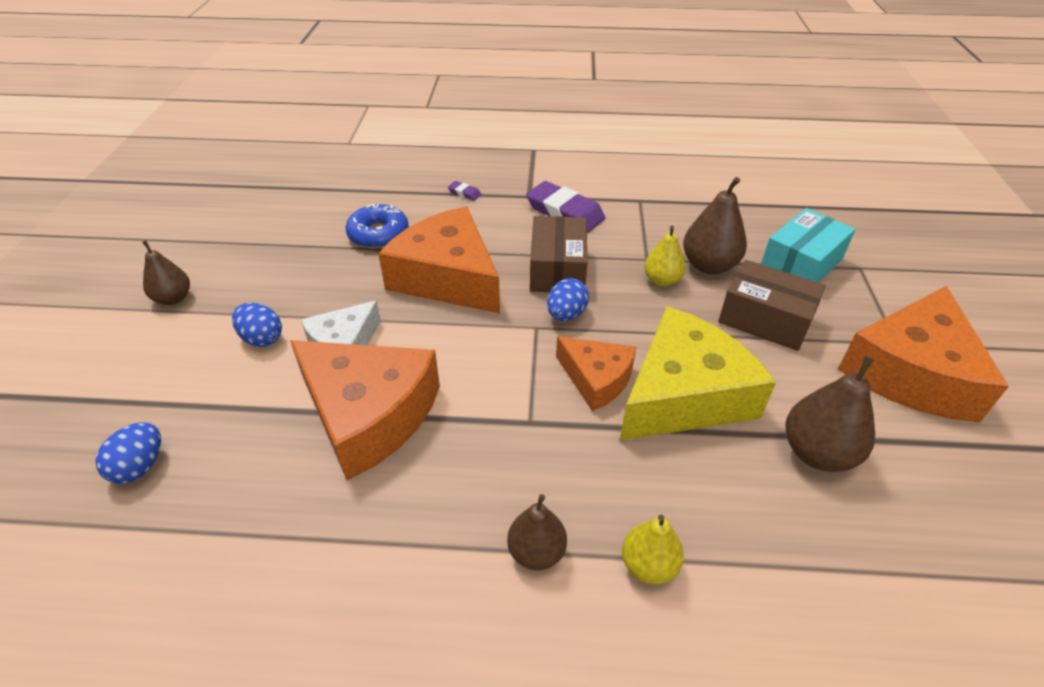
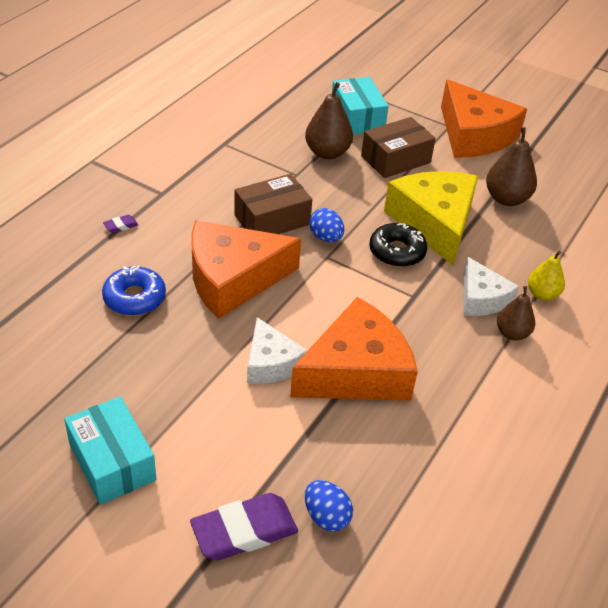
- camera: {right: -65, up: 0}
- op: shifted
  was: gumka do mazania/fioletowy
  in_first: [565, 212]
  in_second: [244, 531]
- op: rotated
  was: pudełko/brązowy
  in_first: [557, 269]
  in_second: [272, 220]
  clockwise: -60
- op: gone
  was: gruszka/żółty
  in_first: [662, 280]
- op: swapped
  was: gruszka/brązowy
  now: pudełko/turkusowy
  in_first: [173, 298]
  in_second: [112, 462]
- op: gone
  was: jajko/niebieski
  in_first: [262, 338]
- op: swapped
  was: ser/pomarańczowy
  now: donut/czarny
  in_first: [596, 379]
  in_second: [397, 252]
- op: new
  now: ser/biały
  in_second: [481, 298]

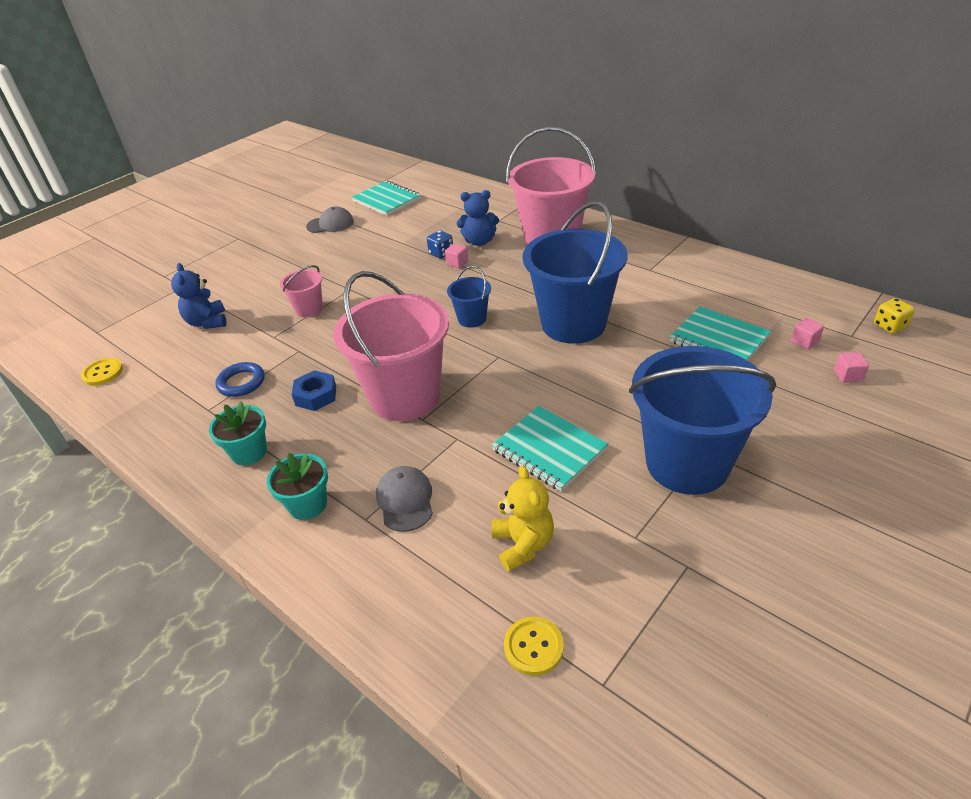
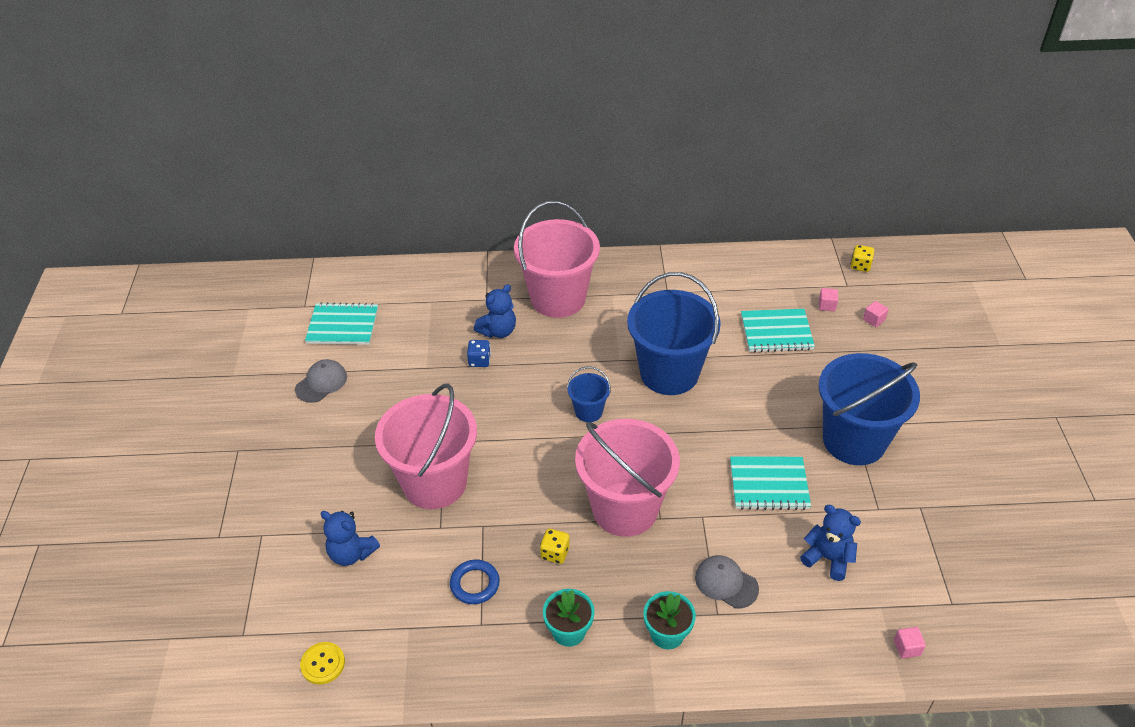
- camera: {right: -45, up: 5}
- op: shifted
  was: sześcian/różowy
  in_first: [457, 263]
  in_second: [907, 648]
- op: scaled
  was: wiadro/różowy
  in_first: [309, 309]
  in_second: [434, 483]
  ratio: 2.19
- op: swapped
  was: nakrętka/niebieski
  now: kostka do gry/żółty
  in_first: [316, 395]
  in_second: [555, 553]
- op: repainted
  was: miś/żółty
  now: miś/niebieski
  in_first: [523, 544]
  in_second: [828, 558]
- op: gone
  was: guzik/żółty
  in_first: [533, 647]

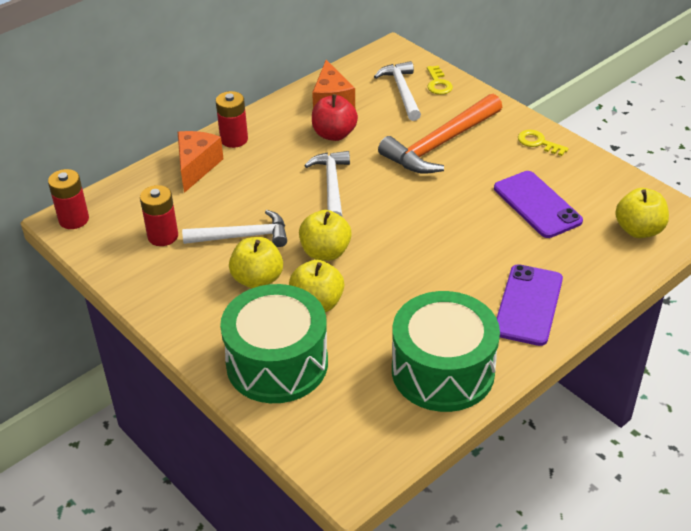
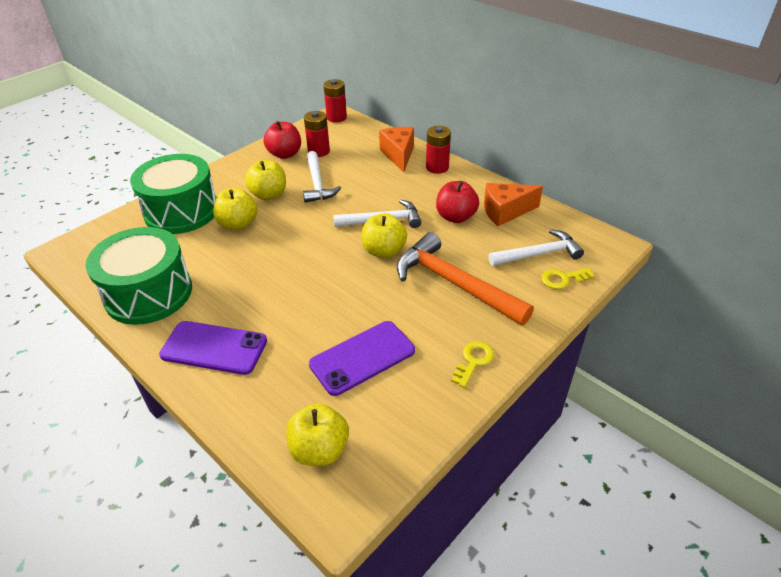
- camera: {right: 85, up: 0}
- op: rotated
  was: ser/pomarańczowy
  in_first: [196, 167]
  in_second: [399, 155]
  clockwise: -105
- op: shifted
  was: jabłko/żółty
  in_first: [325, 252]
  in_second: [384, 251]
- op: new
  now: jabłko/czerwony
  in_second: [285, 154]

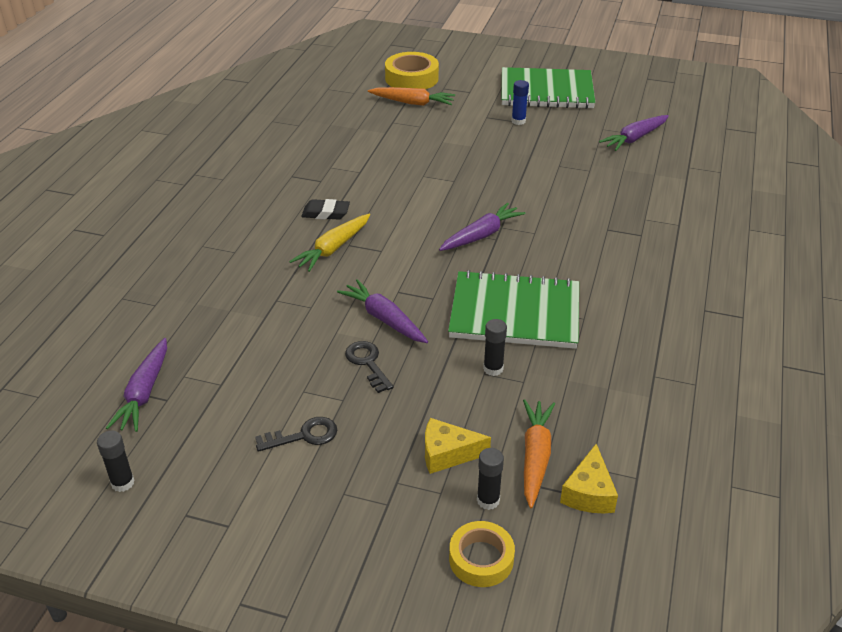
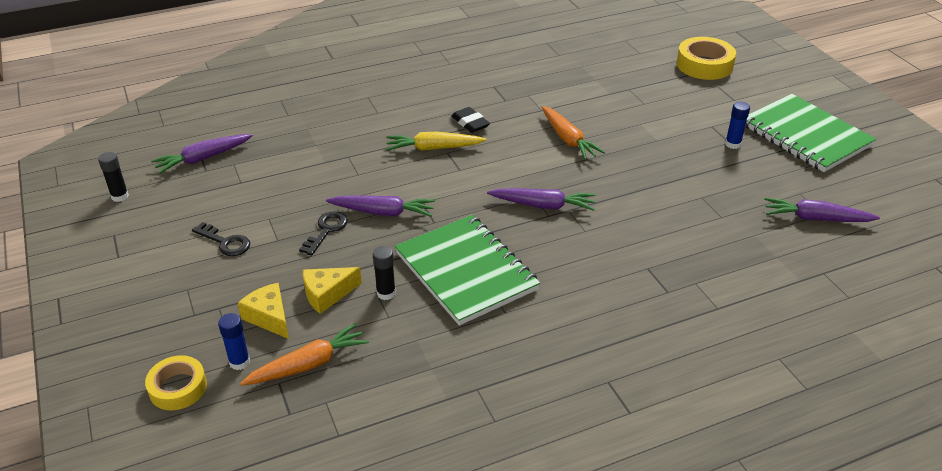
- camera: {right: 50, up: 0}
- op: shifted
  was: marchewka/pomarańczowy
  in_first: [412, 103]
  in_second: [568, 139]
- op: rotated
  was: marchewka/fioletowy
  in_first: [384, 319]
  in_second: [383, 212]
  clockwise: 90
- op: shifted
  was: ser/żółty
  in_first: [589, 493]
  in_second: [327, 294]
- op: repainted
  was: klej w sztyfcie/czarny
  now: klej w sztyfcie/niebieski
  in_first: [488, 500]
  in_second: [239, 362]

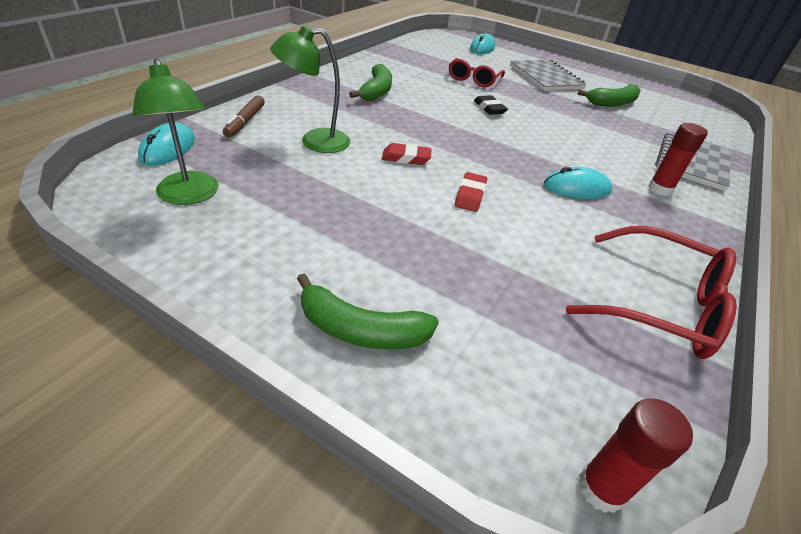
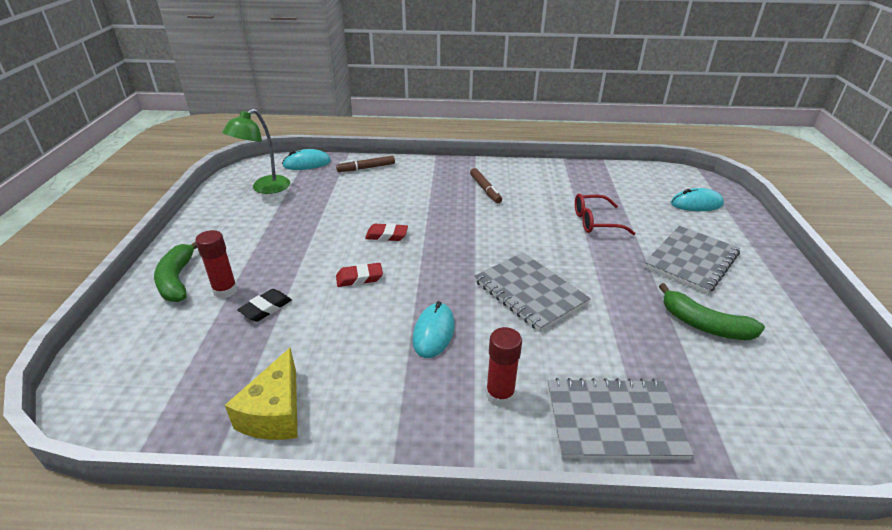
- camera: {right: 65, up: -5}
- op: gone
  was: lampka/zielony
  in_first: [315, 141]
- op: swapped
  was: banan/zielony
  now: flamaster/brązowy
  in_first: [376, 91]
  in_second: [485, 189]
- op: shifted
  was: gumka do mazania/czarny
  in_first: [489, 108]
  in_second: [266, 308]
- op: rotated
  was: gumka do mazania/czerwony
  in_first: [406, 158]
  in_second: [386, 235]
  clockwise: -60
- op: rotated
  was: myszka/turkusowy
  in_first: [576, 188]
  in_second: [434, 332]
  clockwise: 45
- op: swapped
  was: okulary/czerwony
  now: ser/żółty
  in_first: [658, 304]
  in_second: [275, 413]
- op: shifted
  was: klej w sztyfcie/czerwony
  in_first: [601, 488]
  in_second: [225, 290]
- op: new
  now: zeszyt/szary
  in_second: [530, 292]

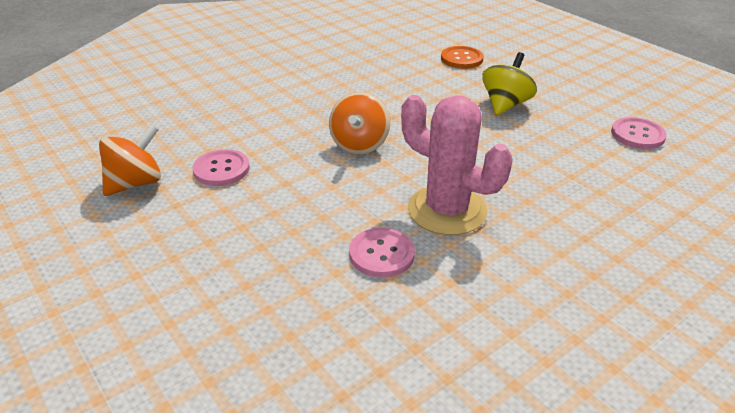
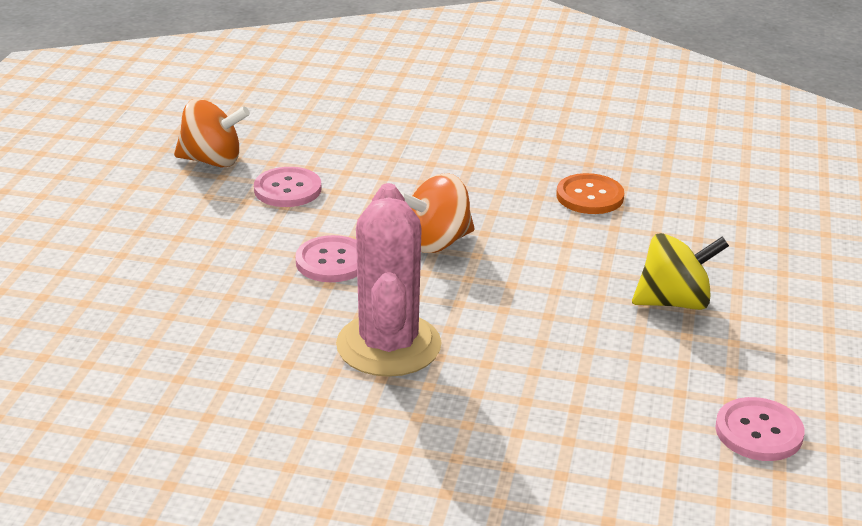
- camera: {right: 50, up: -5}
- op: shifted
  was: guzik/pomarańczowy
  in_first: [461, 59]
  in_second: [589, 196]
- op: shifted
  was: guzik/różowy
  in_first: [381, 254]
  in_second: [332, 261]

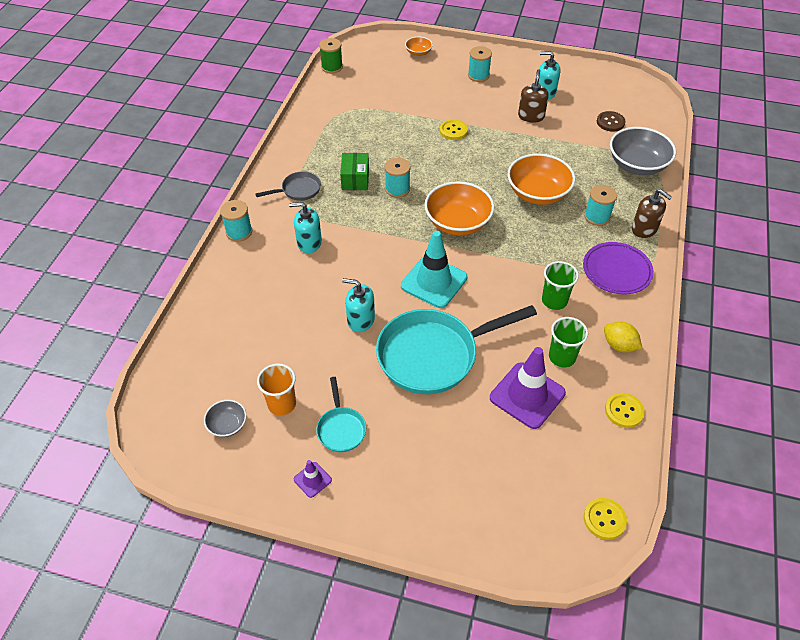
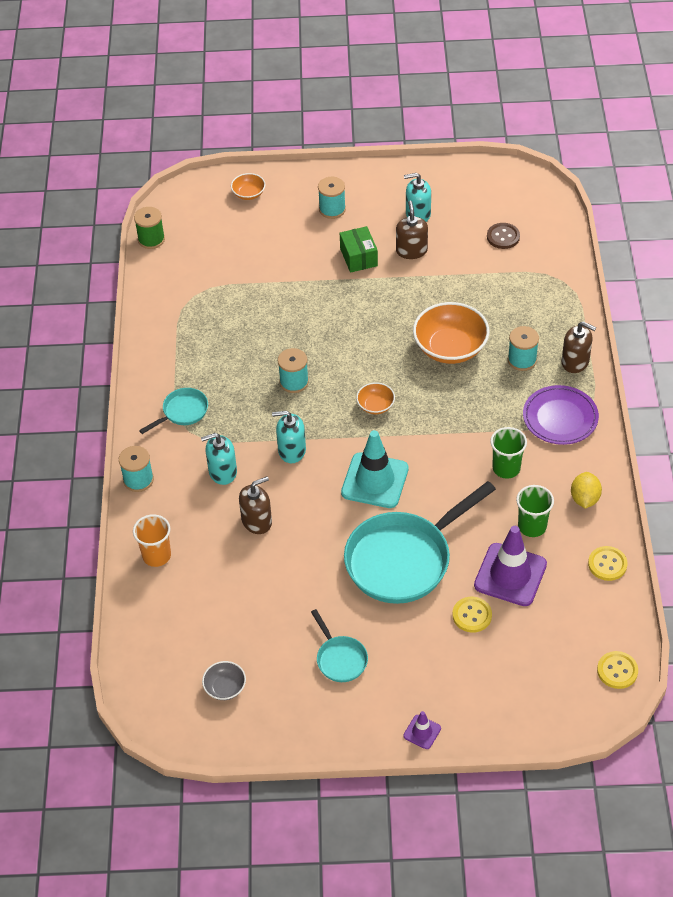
- camera: {right: -15, up: 0}
- op: shifted
  was: guzik/żółty
  in_first: [453, 131]
  in_second: [472, 615]
- op: gone
  was: miska/szary
  in_first: [637, 165]
- op: shifted
  was: pudełko/zielony
  in_first: [355, 179]
  in_second: [358, 257]
- op: repainted
  was: patelnia/szary
  now: patelnia/turkusowy
  in_first: [298, 190]
  in_second: [182, 412]
- op: scaled
  was: miska/pomarańczowy
  in_first: [458, 222]
  in_second: [375, 406]
  ratio: 0.5
- op: shifted
  was: dozownik mydła/turkusowy
  in_first: [360, 320]
  in_second: [291, 450]
- op: rotated
  was: cytryna/żółty
  in_first: [619, 345]
  in_second: [584, 499]
  clockwise: 75
- op: shifted
  was: szklanka/pomarańczowy
  in_first: [282, 404]
  in_second: [156, 555]
- op: shifted
  was: pachołek/fioletowy
  in_first: [312, 479]
  in_second: [422, 732]
- op: new
  now: dozownik mydła/brązowy
  in_second: [257, 521]

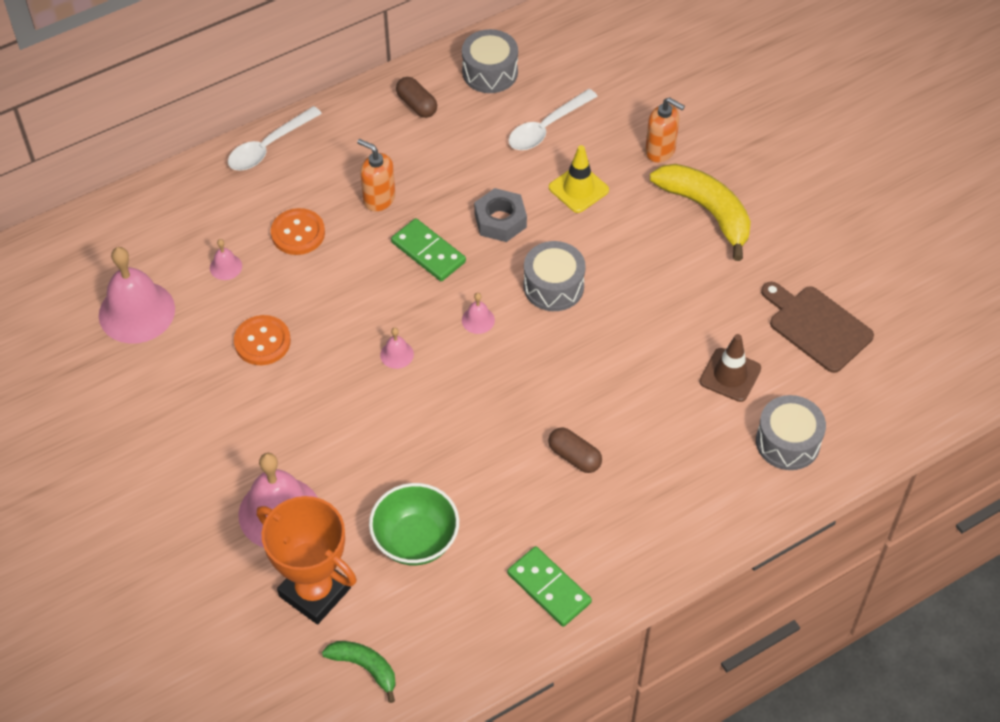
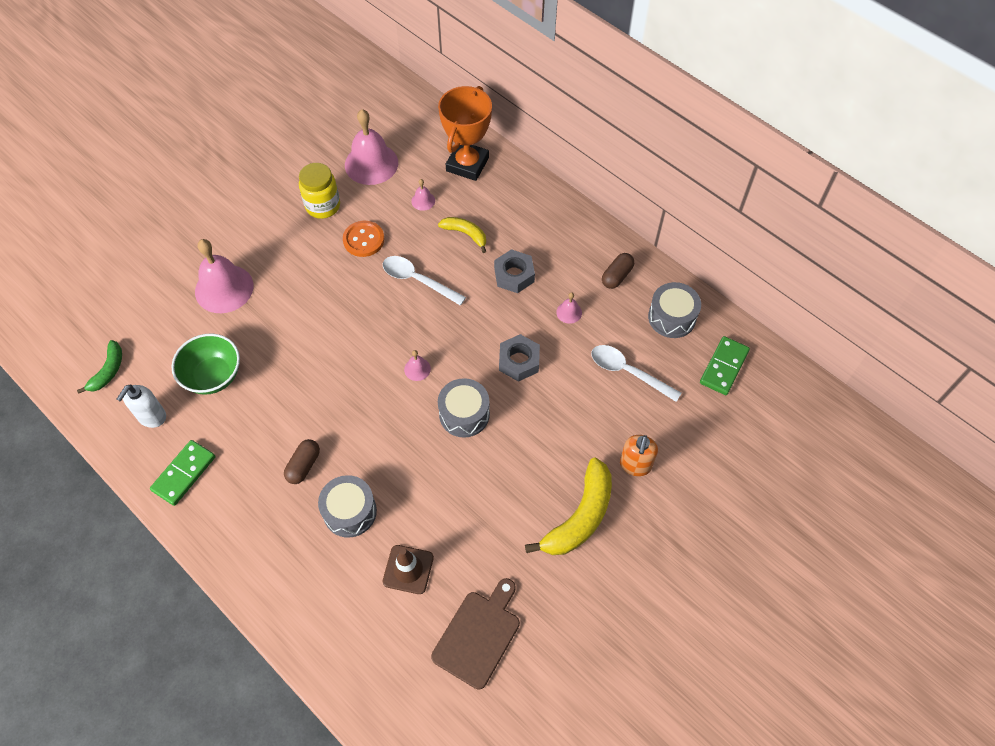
- camera: {right: 75, up: 5}
- op: shifted
  was: łyżka/biały
  in_first: [268, 147]
  in_second: [417, 280]
- op: swapped
  was: dozownik mydła/pomarańczowy
  now: nakrętka/szary
  in_first: [379, 199]
  in_second: [514, 275]
- op: gone
  was: pachołek/żółty
  in_first: [578, 189]
- op: swapped
  was: guzik/pomarańczowy
  now: banan/żółty
  in_first: [298, 233]
  in_second: [465, 234]
- op: shifted
  was: kostka domina/zielony
  in_first: [428, 252]
  in_second: [724, 367]
- op: shifted
  was: dzwonek/różowy
  in_first: [397, 354]
  in_second: [569, 312]
- op: shifted
  was: bęben/szary
  in_first: [787, 442]
  in_second: [350, 511]
- op: shifted
  was: puchar/pomarańczowy
  in_first: [315, 592]
  in_second: [467, 164]
- op: new
  now: słoik/żółty
  in_second: [323, 206]
- op: new
  now: dozownik mydła/biały
  in_second: [152, 417]

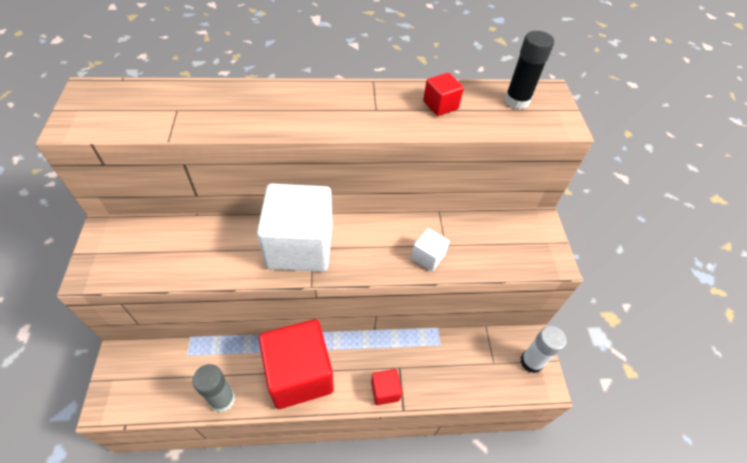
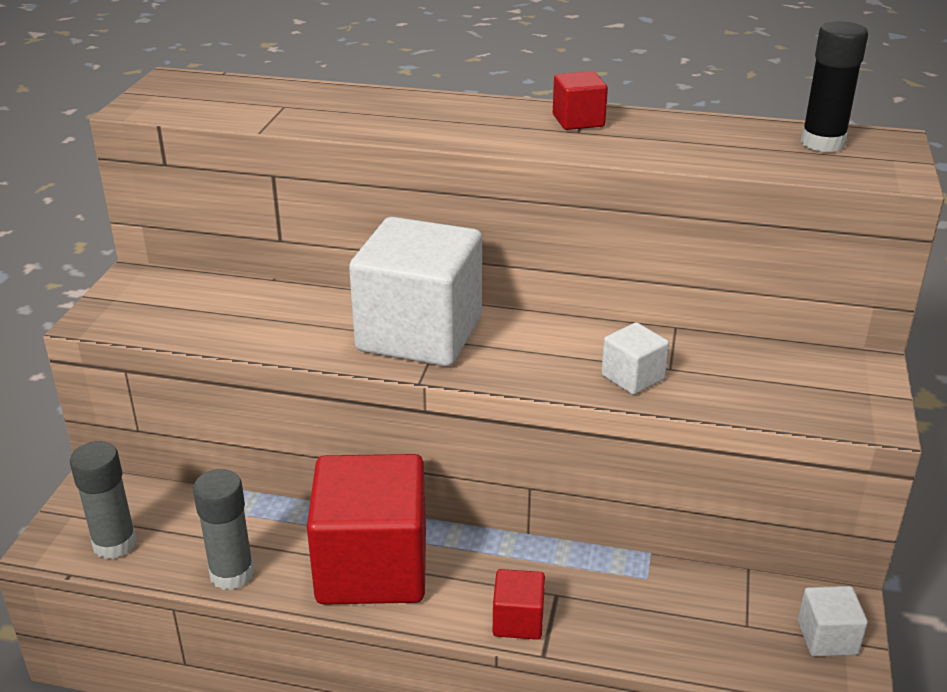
- camera: {right: 20, up: -20}
- op: shifted
  was: sześcian/czerwony
  in_first: [440, 105]
  in_second: [578, 121]
- op: swapped
  was: klej w sztyfcie/biały
  now: sześcian/biały
  in_first: [531, 361]
  in_second: [827, 638]
- op: new
  now: klej w sztyfcie/szary
  in_second: [115, 544]

